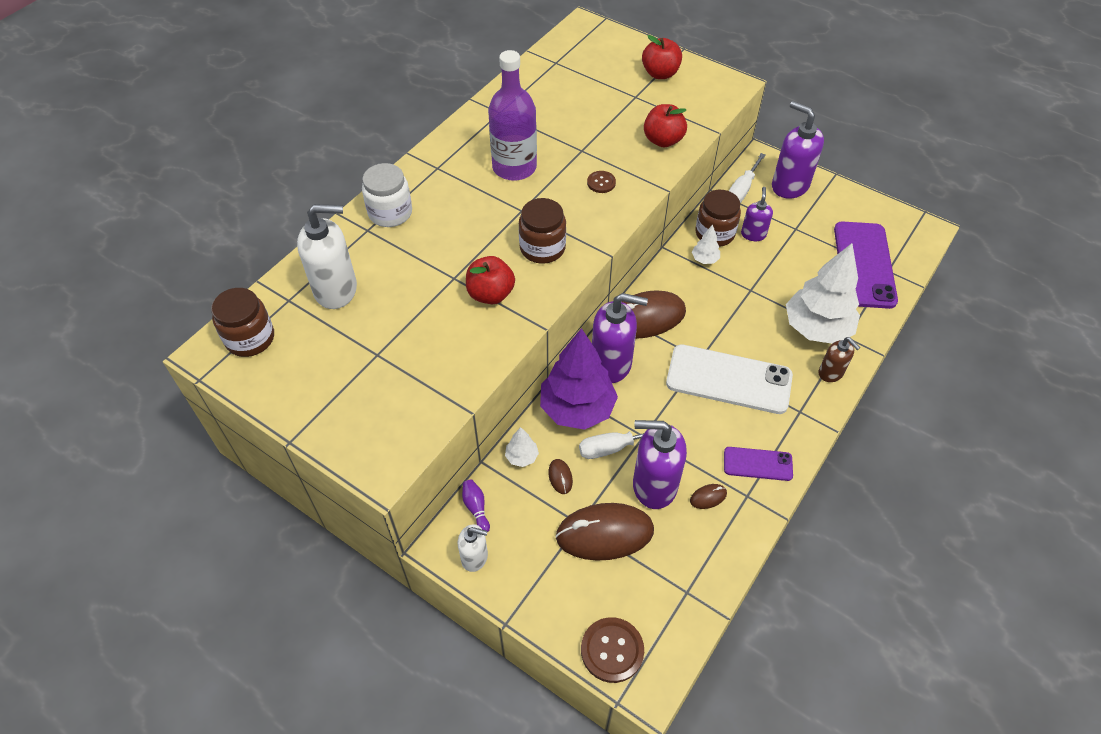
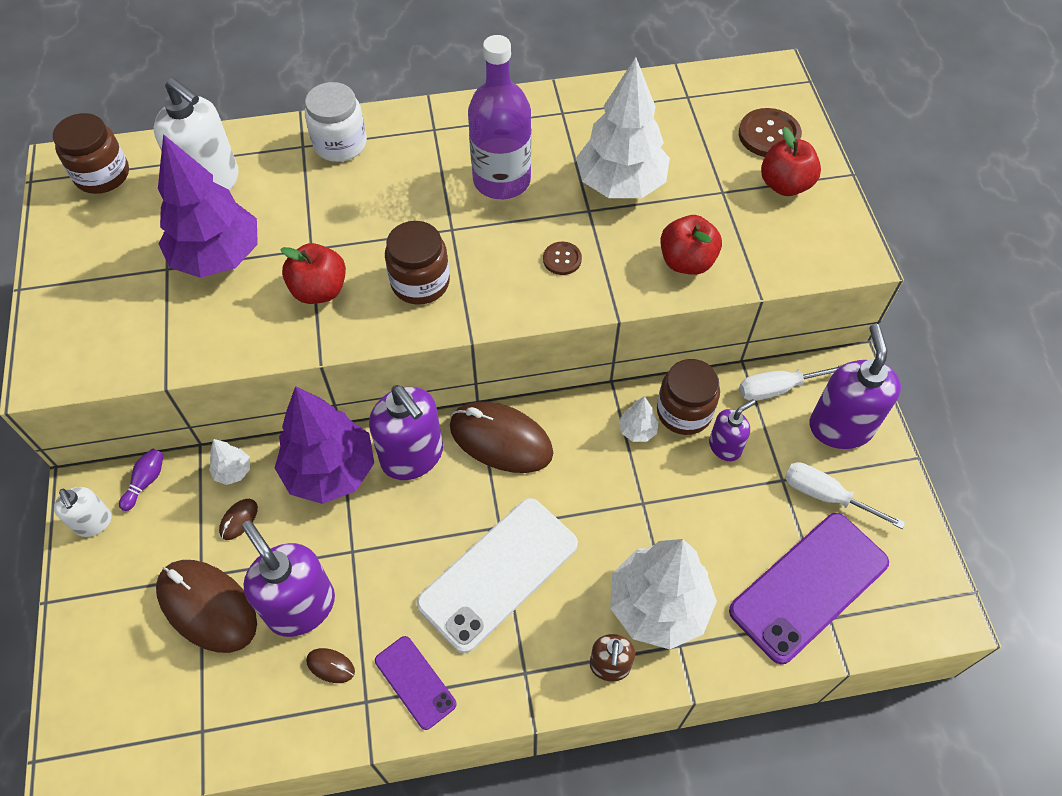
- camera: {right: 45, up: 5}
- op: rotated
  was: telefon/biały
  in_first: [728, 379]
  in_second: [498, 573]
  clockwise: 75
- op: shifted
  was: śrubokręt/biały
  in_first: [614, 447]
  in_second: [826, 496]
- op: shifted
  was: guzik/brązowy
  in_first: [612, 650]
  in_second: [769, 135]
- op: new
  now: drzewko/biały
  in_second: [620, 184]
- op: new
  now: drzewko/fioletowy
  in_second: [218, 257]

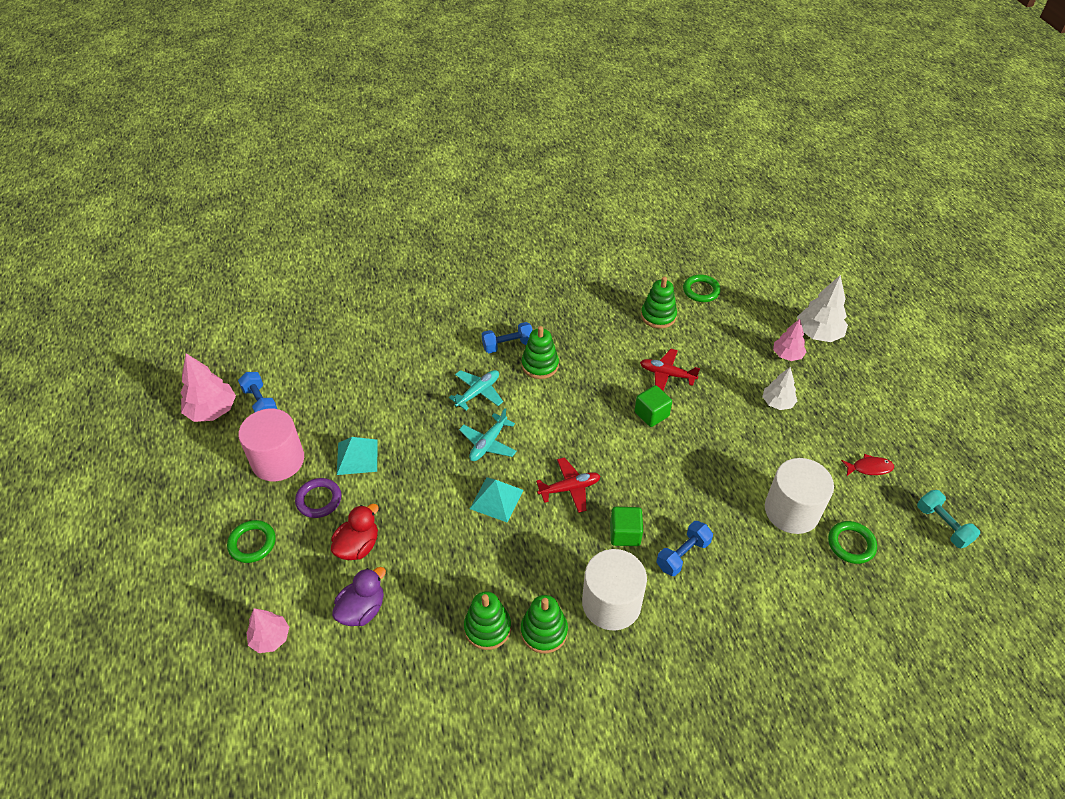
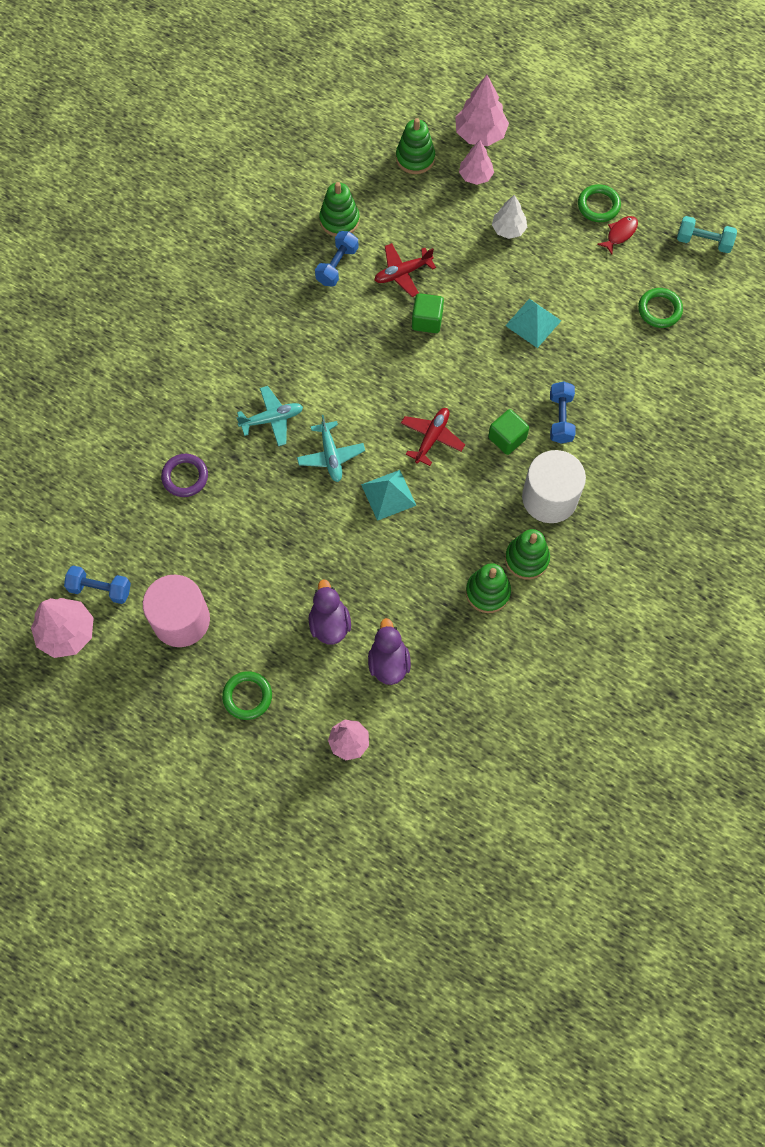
- camera: {right: -45, up: 20}
- op: shifted
  was: pierścień/zielony
  in_first: [701, 290]
  in_second: [598, 205]
- op: repainted
  was: drzewko/biały
  now: drzewko/różowy
  in_first: [818, 334]
  in_second: [480, 134]
- op: shifted
  was: hantel/niebieski
  in_first: [508, 345]
  in_second: [337, 265]
- op: shifted
  was: zabawka nakładanka/zielony
  in_first: [540, 365]
  in_second: [415, 158]
- op: rotated
  was: samolot/turkusowy
  in_first: [478, 392]
  in_second: [272, 419]
  clockwise: 75
- op: shifted
  was: piramida/turkusowy
  in_first: [357, 457]
  in_second: [533, 323]
- op: gone
  was: walec/biały
  in_first: [791, 511]
- op: shifted
  was: pierścień/fioletowy
  in_first: [319, 500]
  in_second: [185, 477]
- op: repainted
  was: kaczka/czerwony
  now: kaczka/fioletowy
  in_first: [358, 546]
  in_second: [329, 623]

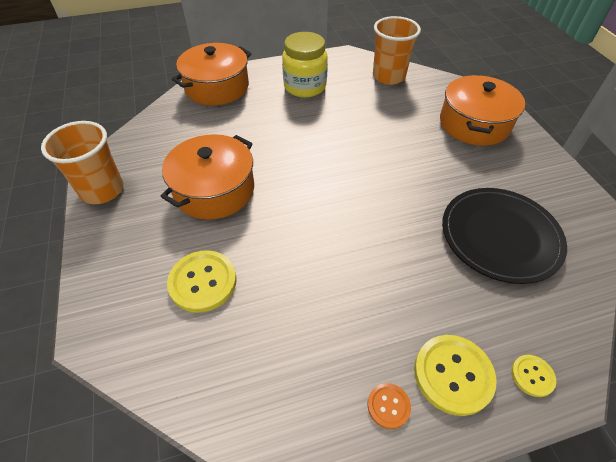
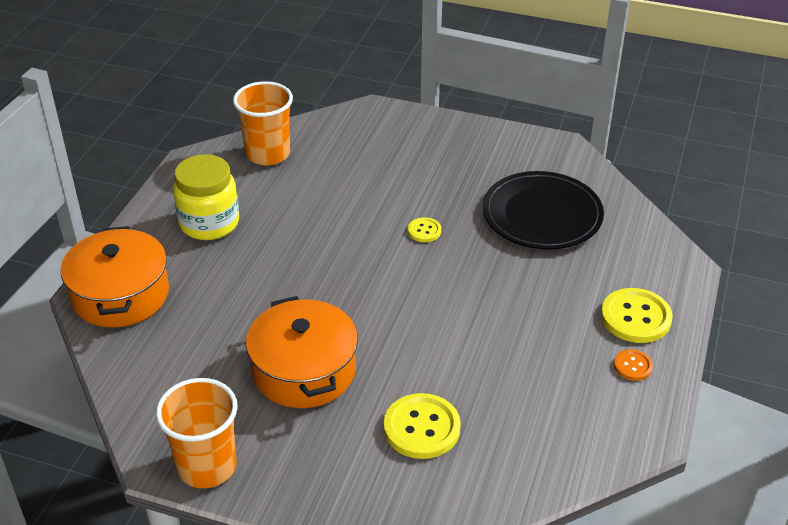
- camera: {right: -55, up: -10}
- op: gone
  was: garnek/pomarańczowy
  in_first: [474, 124]
- op: shifted
  was: guzik/żółty
  in_first: [532, 376]
  in_second: [424, 231]

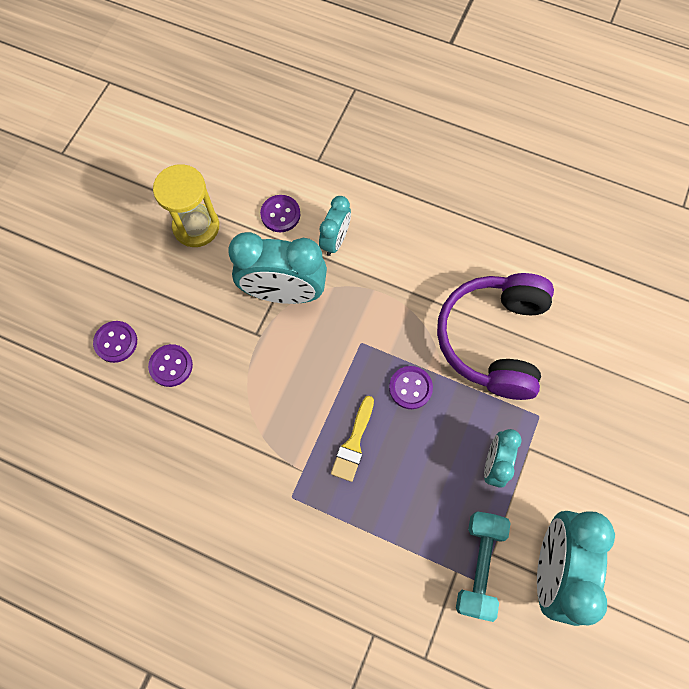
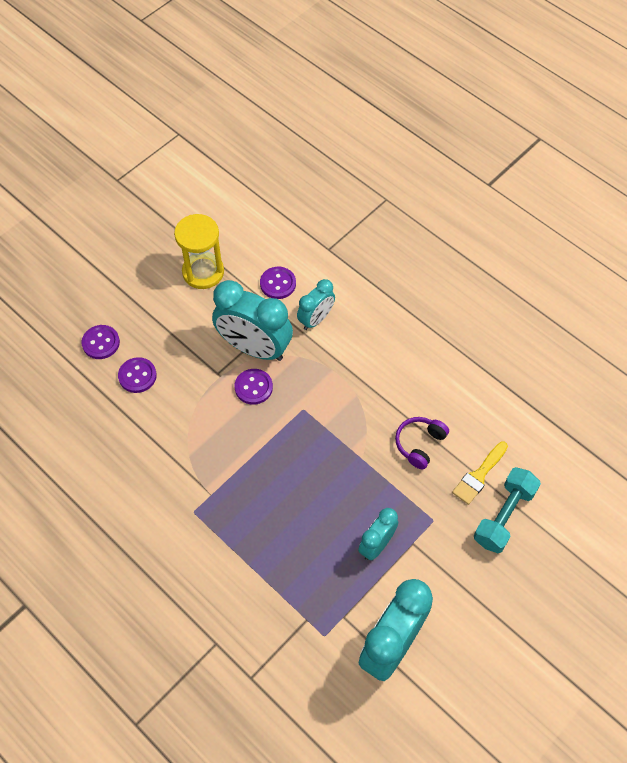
- camera: {right: 20, up: -10}
- op: scaled
  was: słuchawki/fioletowy
  in_first: [493, 339]
  in_second: [419, 444]
  ratio: 0.46
- op: shifted
  was: guzik/fioletowy
  in_first: [410, 388]
  in_second: [253, 387]
- op: shifted
  was: pędzel/żółty
  in_first: [353, 443]
  in_second: [479, 475]
- op: shifted
  was: hantel/turkusowy
  in_first: [479, 565]
  in_second: [504, 516]

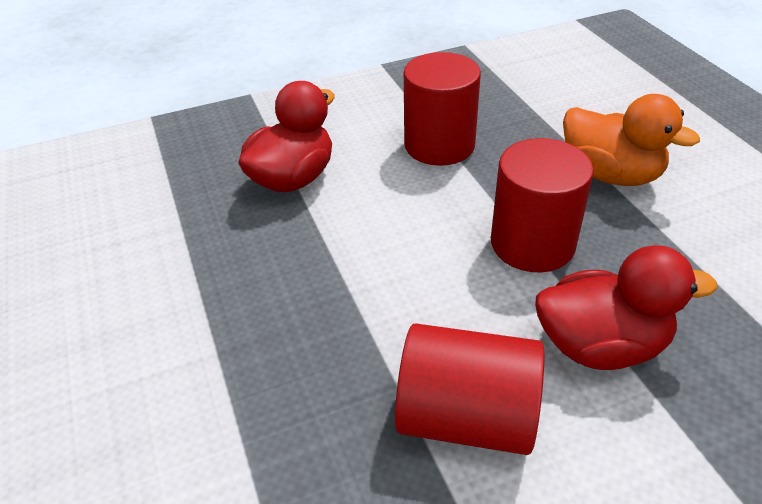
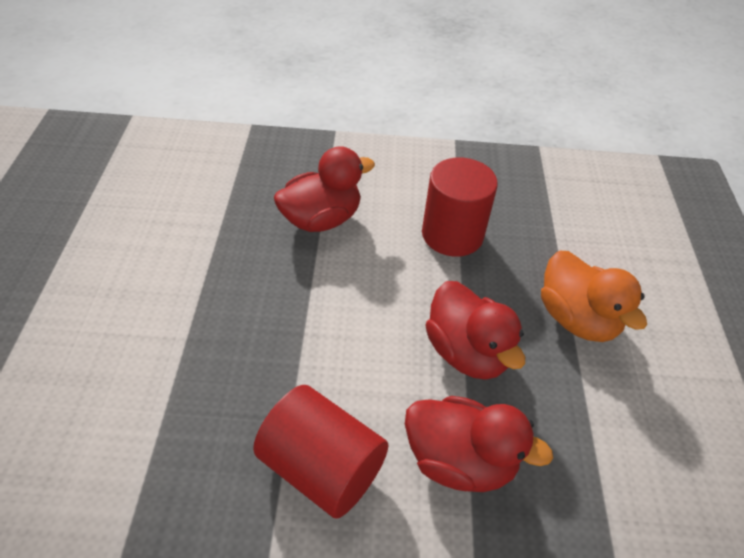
- camera: {right: 20, up: 5}
- op: swapped
  was: walec/czerwony
  now: kaczka/czerwony
  in_first: [532, 243]
  in_second: [467, 353]

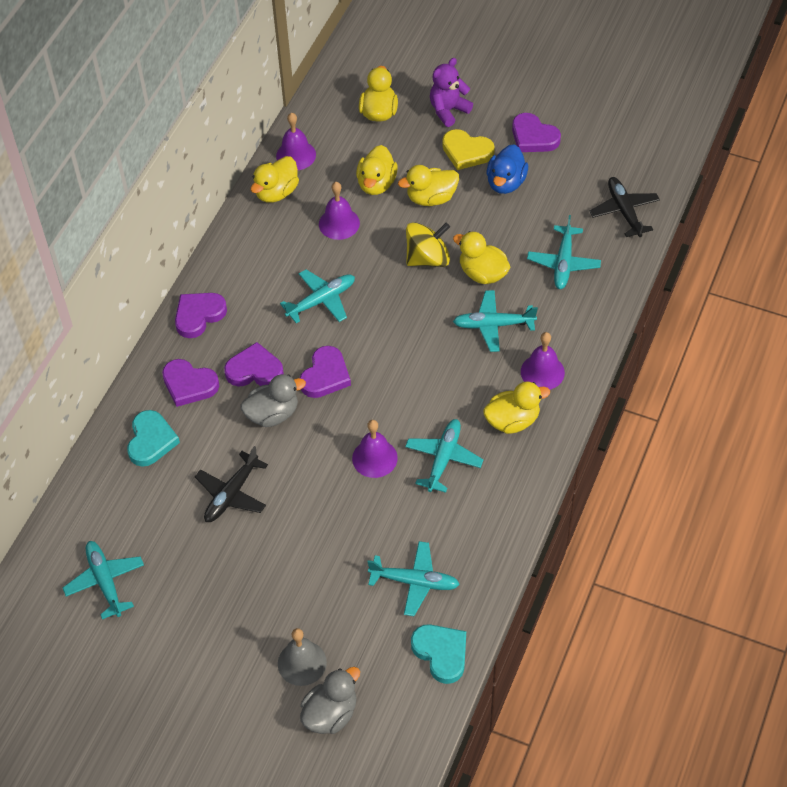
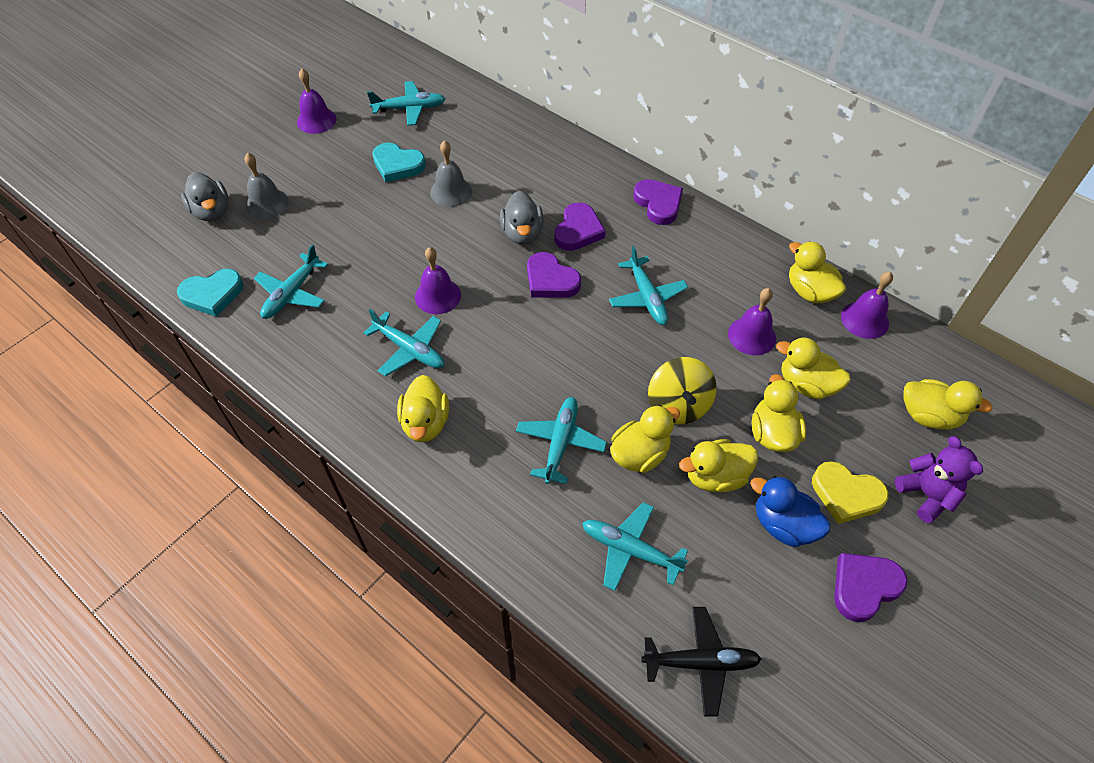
- camera: {right: 105, up: 0}
- op: rotated
  was: serce/żółty
  in_first: [466, 152]
  in_second: [846, 494]
  clockwise: -105
- op: shifted
  was: dzwonek/fioletowy
  in_first: [542, 372]
  in_second: [316, 120]
- op: gone
  was: serce/fioletowy
  in_first: [189, 385]
- op: shifted
  was: serce/turkusowy
  in_first: [151, 441]
  in_second: [397, 165]
- op: swapped
  was: samolot/czarny
  now: dzwonek/szary
  in_first: [232, 493]
  in_second: [451, 191]
- op: new
  now: kaczka/żółty
  in_second: [715, 476]

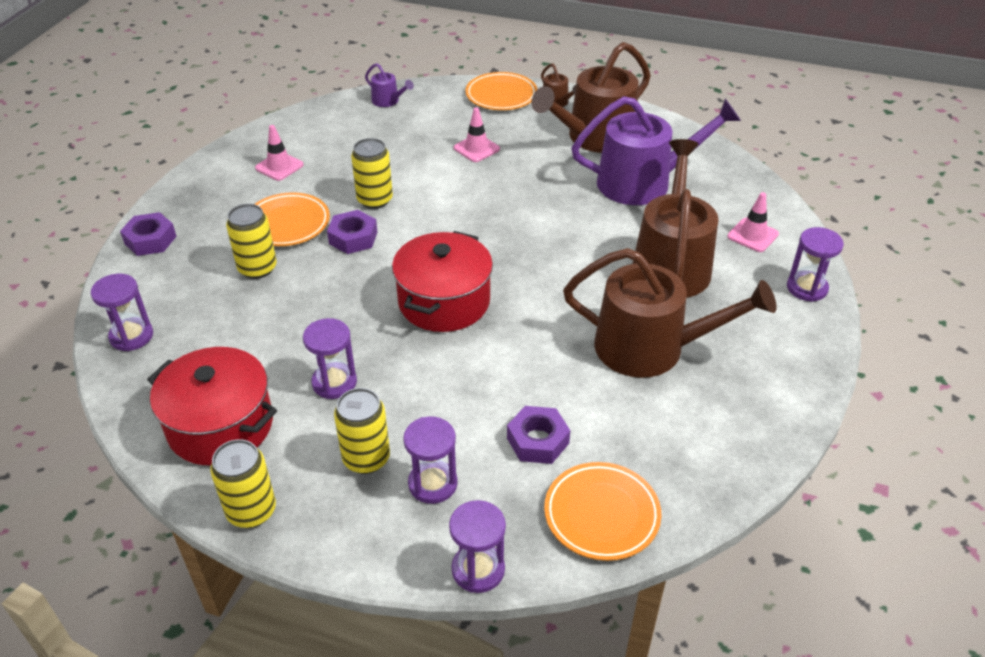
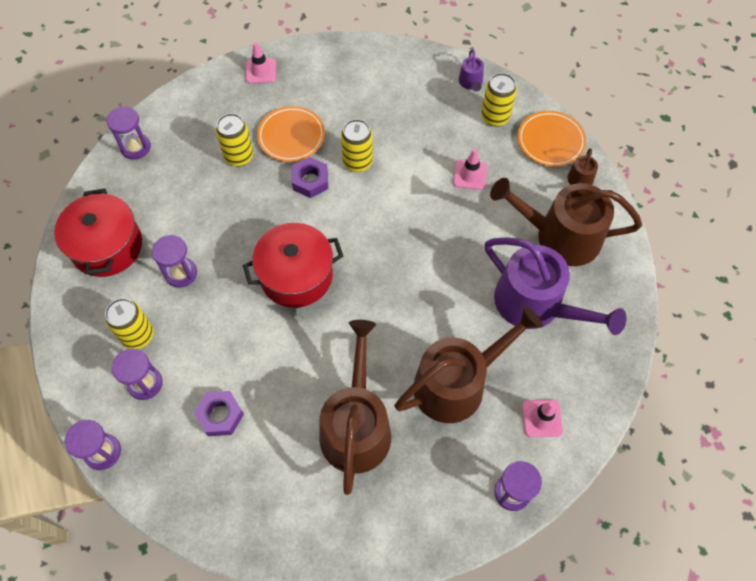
- camera: {right: 50, up: 20}
- op: shifted
  was: pachołek/różowy
  in_first: [279, 166]
  in_second: [261, 71]
- op: gone
  was: nakrętka/fioletowy
  in_first: [150, 240]
- op: rotated
  was: konewka/brązowy
  in_first: [650, 348]
  in_second: [356, 426]
  clockwise: -150
- op: shifted
  was: puszka/żółty
  in_first: [251, 511]
  in_second: [495, 117]
- op: gone
  was: talerz/pomarańczowy
  in_first: [601, 514]

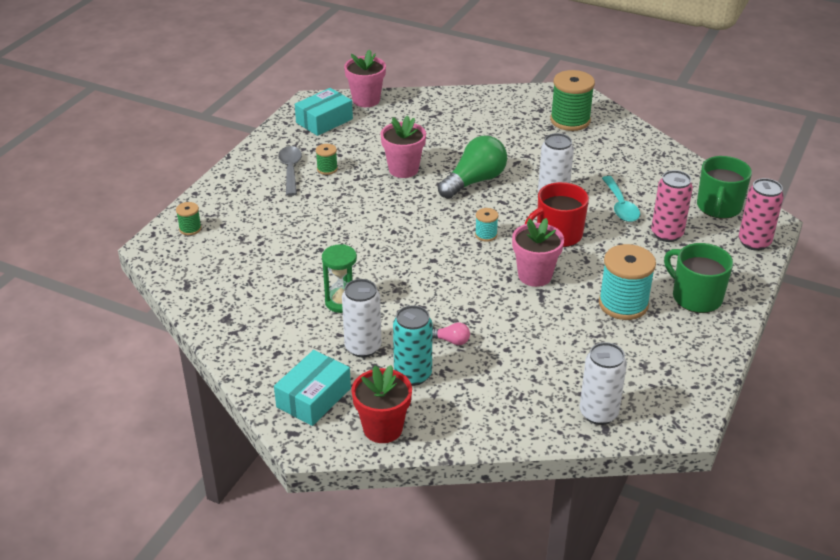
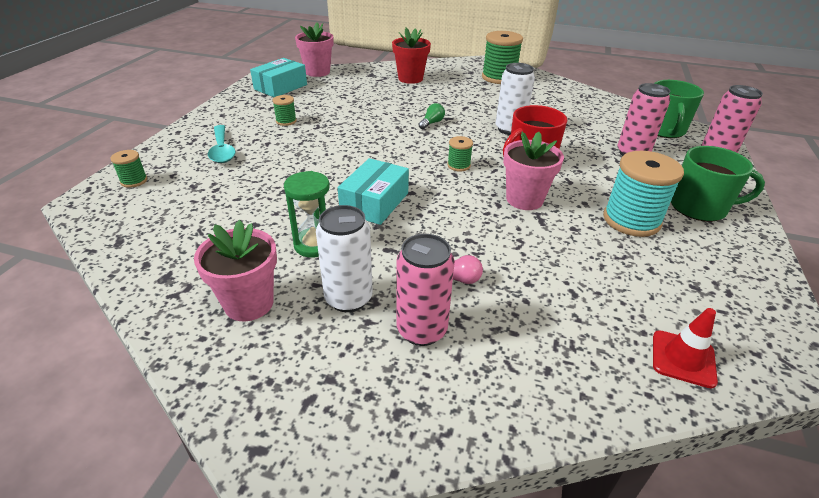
- camera: {right: -10, up: 0}
- op: shifted
  was: doniczka/różowy
  in_first: [403, 169]
  in_second: [249, 303]
- op: scaled
  was: żarówka/zielony
  in_first: [474, 181]
  in_second: [431, 123]
  ratio: 0.43
- op: gone
  was: łyżka/szary
  in_first: [290, 170]
- op: shifted
  was: łyżka/turkusowy
  in_first: [620, 206]
  in_second: [222, 150]
- op: repainted
  was: szpulka/turkusowy
  now: szpulka/zielony
  in_first: [486, 235]
  in_second: [458, 165]
- op: rotated
  was: kubek/zielony
  in_first: [695, 297]
  in_second: [699, 207]
  clockwise: 150
- op: repainted
  was: puszka/turkusowy
  now: puszka/różowy
  in_first: [413, 375]
  in_second: [421, 330]
- op: swapped
  was: puszka/biały
  now: pachołek/czerwony
  in_first: [598, 413]
  in_second: [683, 359]
- op: shifted
  was: pudełko/turkusowy
  in_first: [313, 397]
  in_second: [374, 202]
- op: shifted
  was: doniczka/czerwony
  in_first: [383, 428]
  in_second: [410, 78]

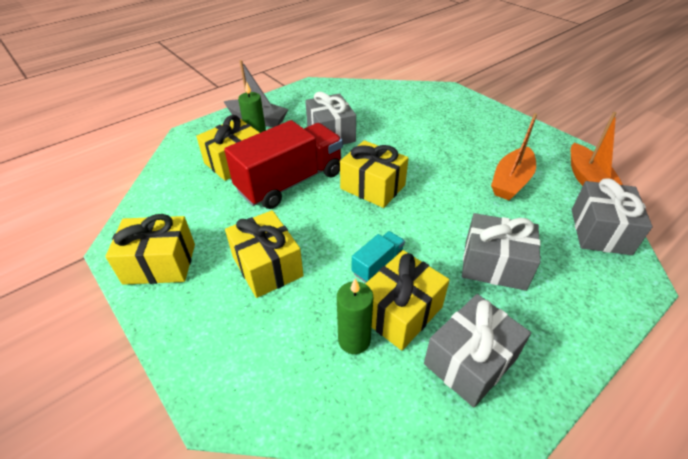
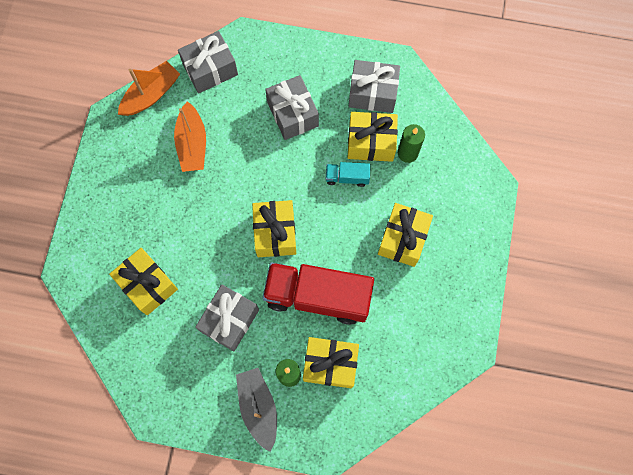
- camera: {right: -130, up: 30}
- op: rotated
  was: łódka/pomarańczowy
  in_first: [511, 181]
  in_second: [192, 144]
  clockwise: 90
- op: shifted
  was: prezent/żółty
  in_first: [160, 263]
  in_second: [147, 285]

